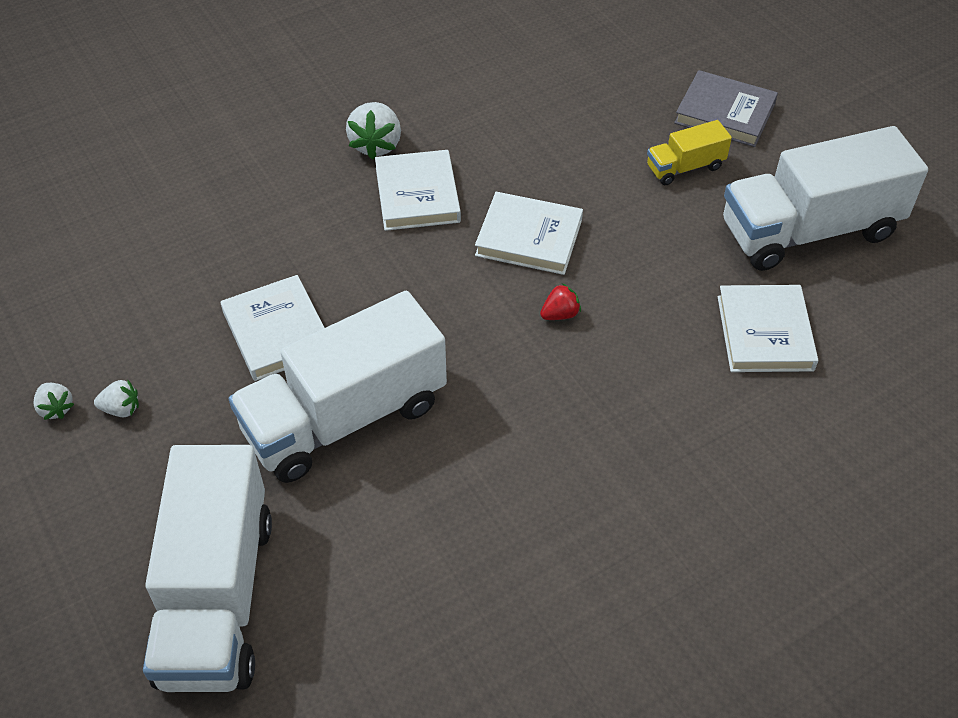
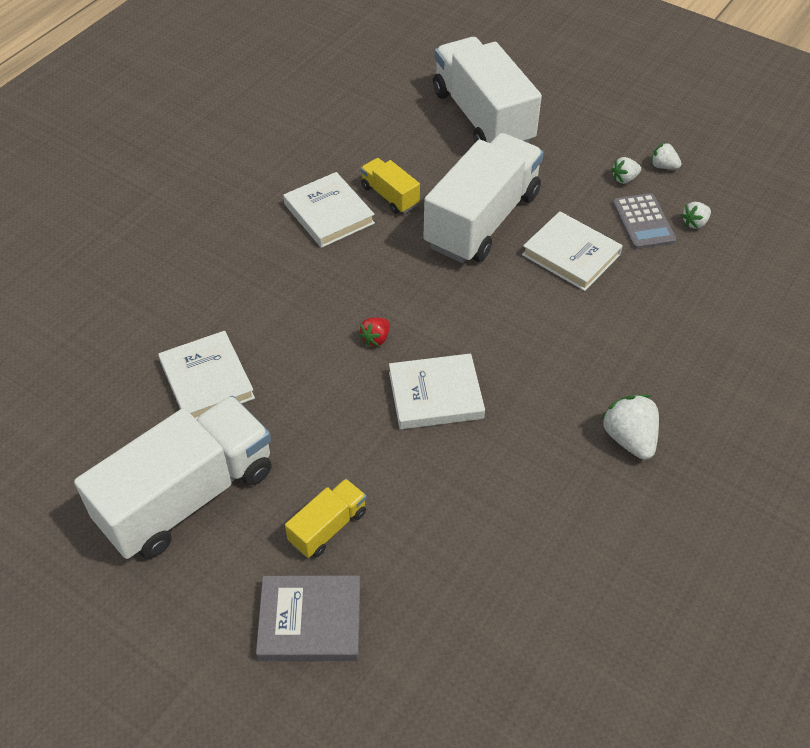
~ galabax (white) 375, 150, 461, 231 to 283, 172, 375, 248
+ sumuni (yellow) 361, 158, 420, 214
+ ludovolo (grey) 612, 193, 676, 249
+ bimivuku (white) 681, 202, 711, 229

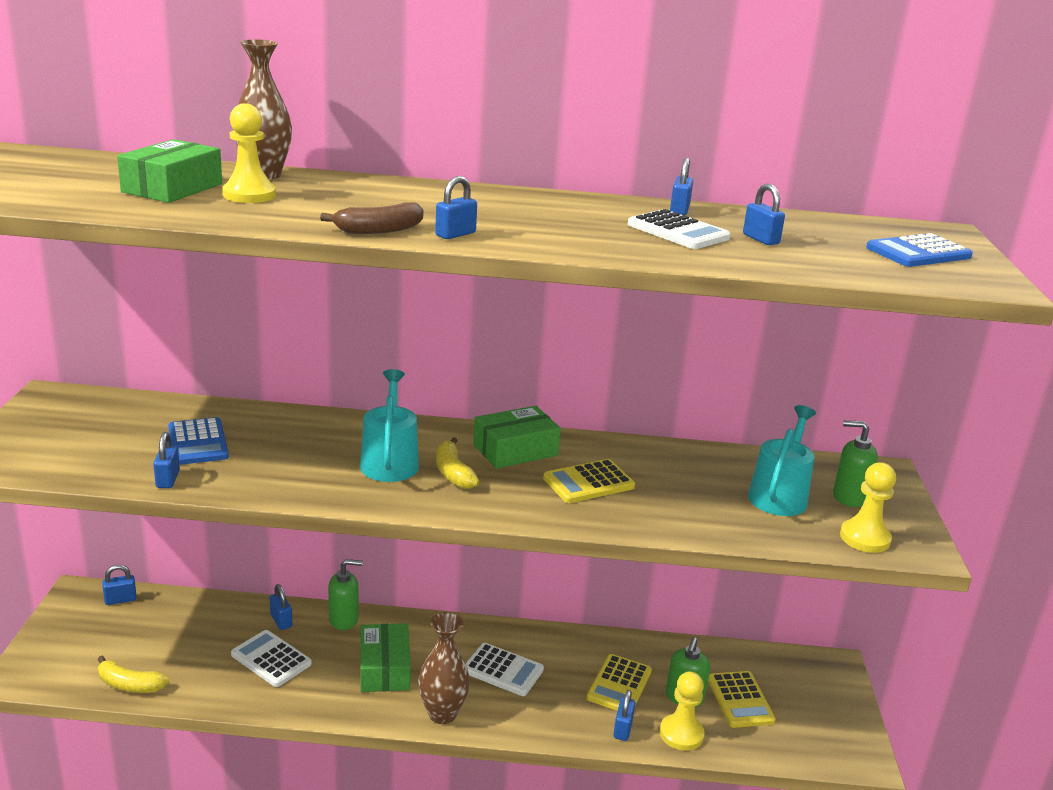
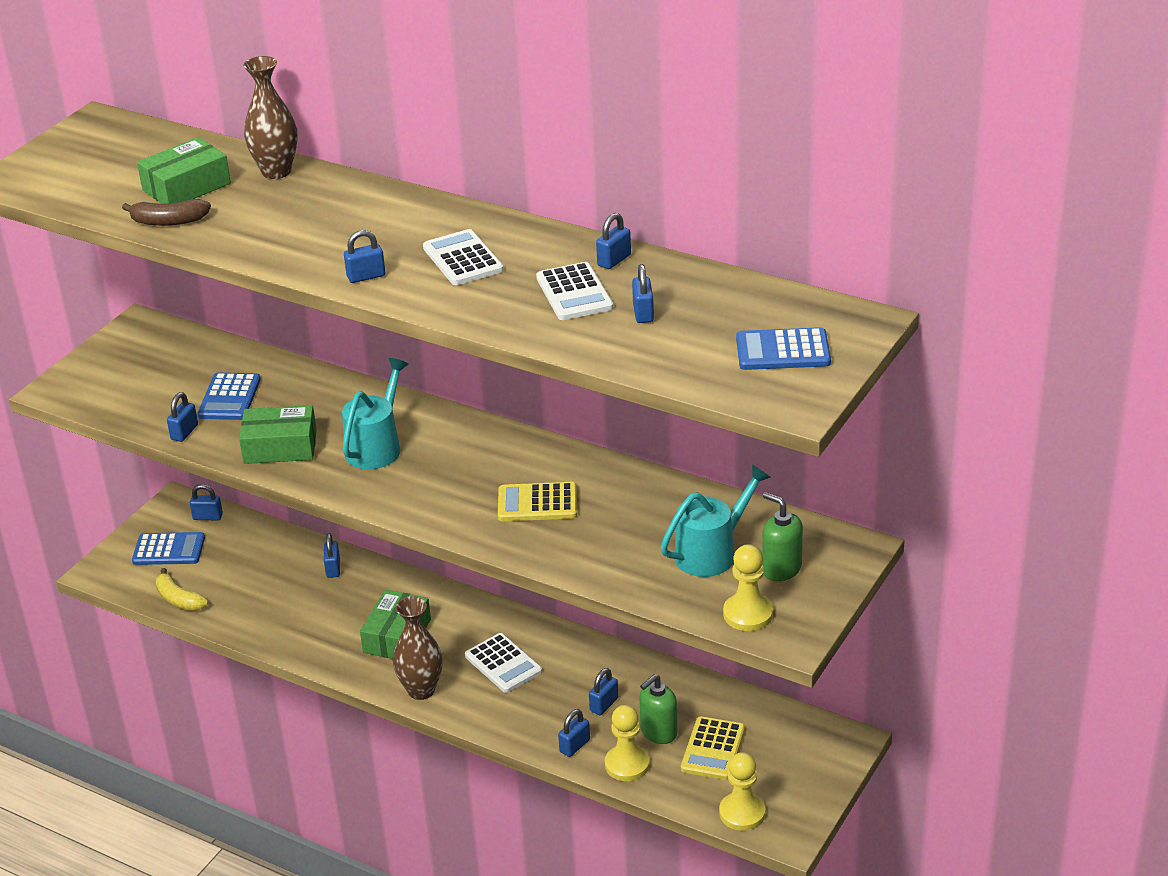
~ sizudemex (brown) 320, 202, 424, 234 to 122, 199, 211, 226
+ ludovolo (blue) 132, 532, 205, 565
~ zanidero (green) 473, 406, 561, 469 to 239, 405, 317, 464
~ ludovolo (white) 231, 630, 312, 687 to 423, 229, 504, 285
~ ludovolo (yellow) 587, 654, 652, 711 to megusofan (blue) 589, 668, 618, 715
~ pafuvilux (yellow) 222, 103, 276, 203 to 719, 752, 765, 831
- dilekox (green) 328, 559, 363, 630
- sizudemex (yellow) 436, 437, 479, 489

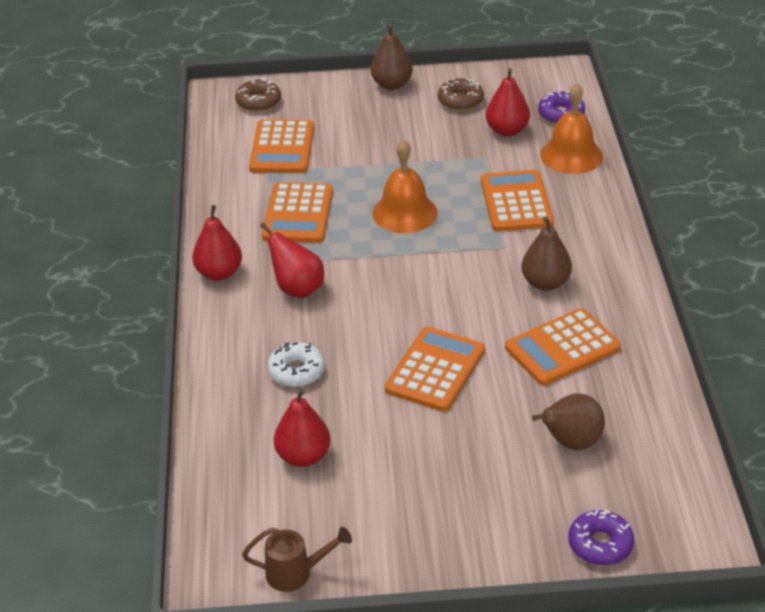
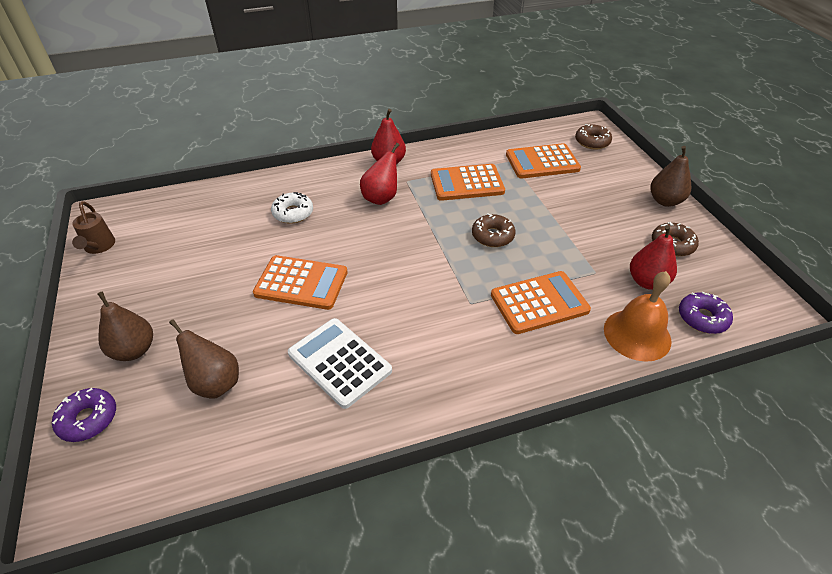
~ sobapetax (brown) 521, 216, 572, 291 to 98, 291, 153, 361
~ ludovolo (orange) 505, 308, 621, 386 to ludovolo (white) 288, 318, 392, 409
~ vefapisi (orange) 373, 139, 438, 233 to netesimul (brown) 472, 213, 515, 247
- sobapetax (red) 274, 388, 331, 467

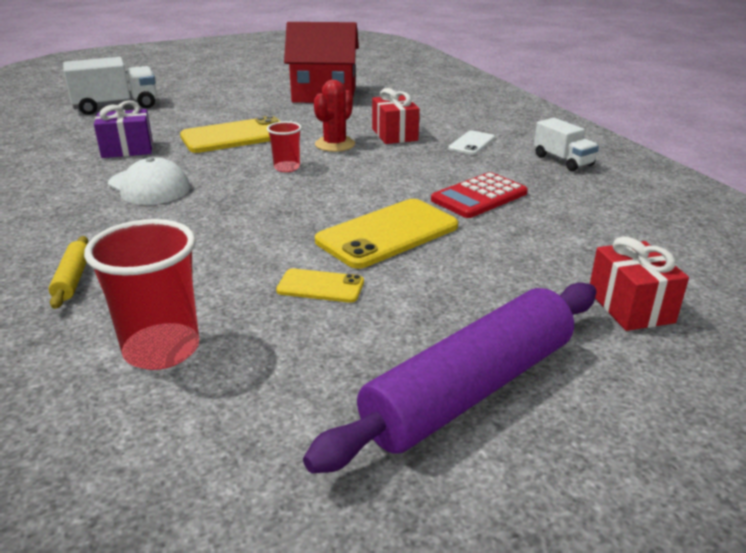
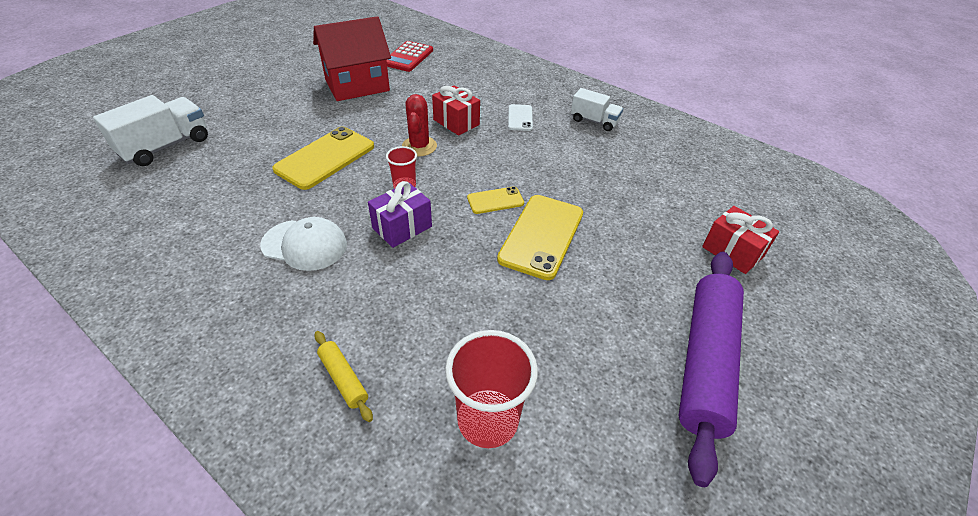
~ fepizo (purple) 94, 100, 153, 158 to 368, 181, 432, 248
~ ludovolo (red) 431, 172, 528, 218 to 386, 41, 433, 72
~ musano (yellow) 276, 268, 364, 303 to 467, 186, 524, 214

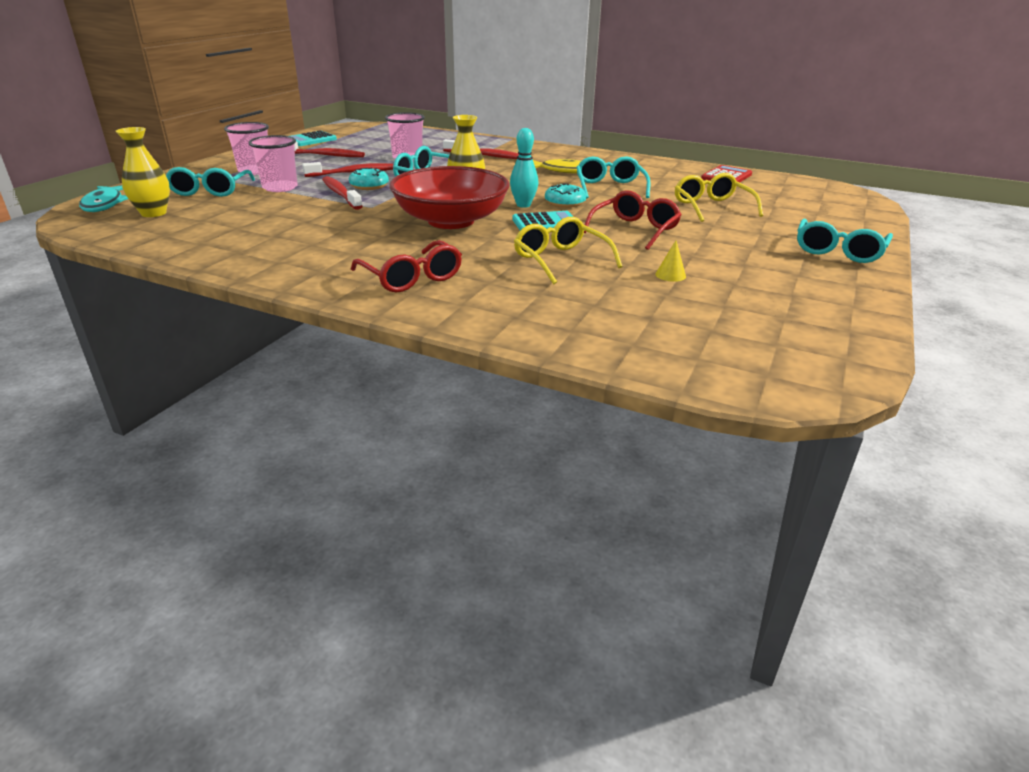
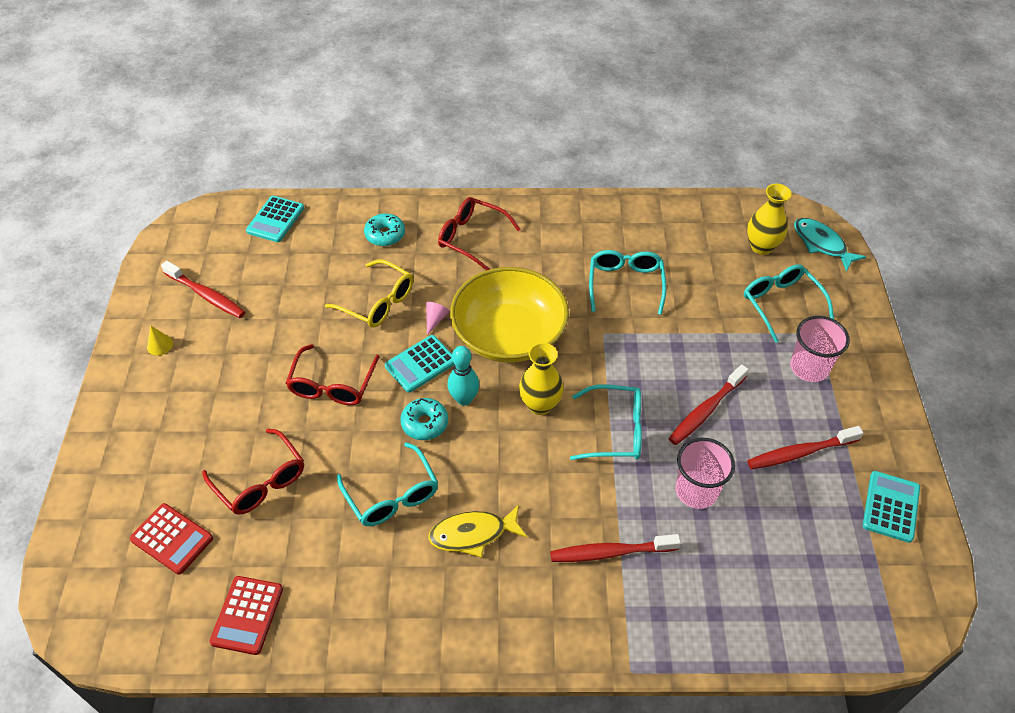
+ ludovolo (red) 130, 503, 213, 575
~ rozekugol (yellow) 655, 240, 686, 282 to 147, 325, 173, 356
~ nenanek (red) 322, 176, 363, 210 to 161, 261, 245, 318
~ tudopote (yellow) 675, 173, 763, 222 to tudopote (red) 202, 429, 304, 515
+ ludovolo (turquoise) 246, 196, 304, 242
~ netesimul (turquoise) 349, 167, 389, 190 to 364, 213, 405, 246
+ rozekugol (pink) 426, 302, 450, 335
~ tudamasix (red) 389, 166, 510, 229 to tudamasix (yellow) 450, 267, 569, 363
~ tudopote (turquoise) 797, 218, 893, 263 to 589, 250, 666, 315
- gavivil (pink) 248, 135, 298, 192

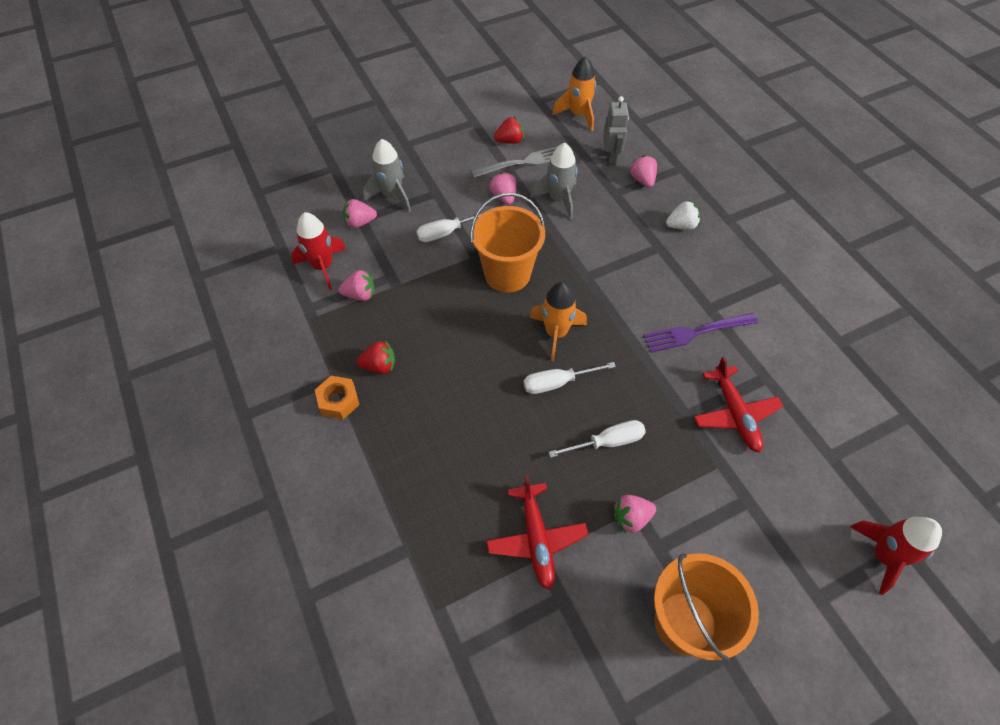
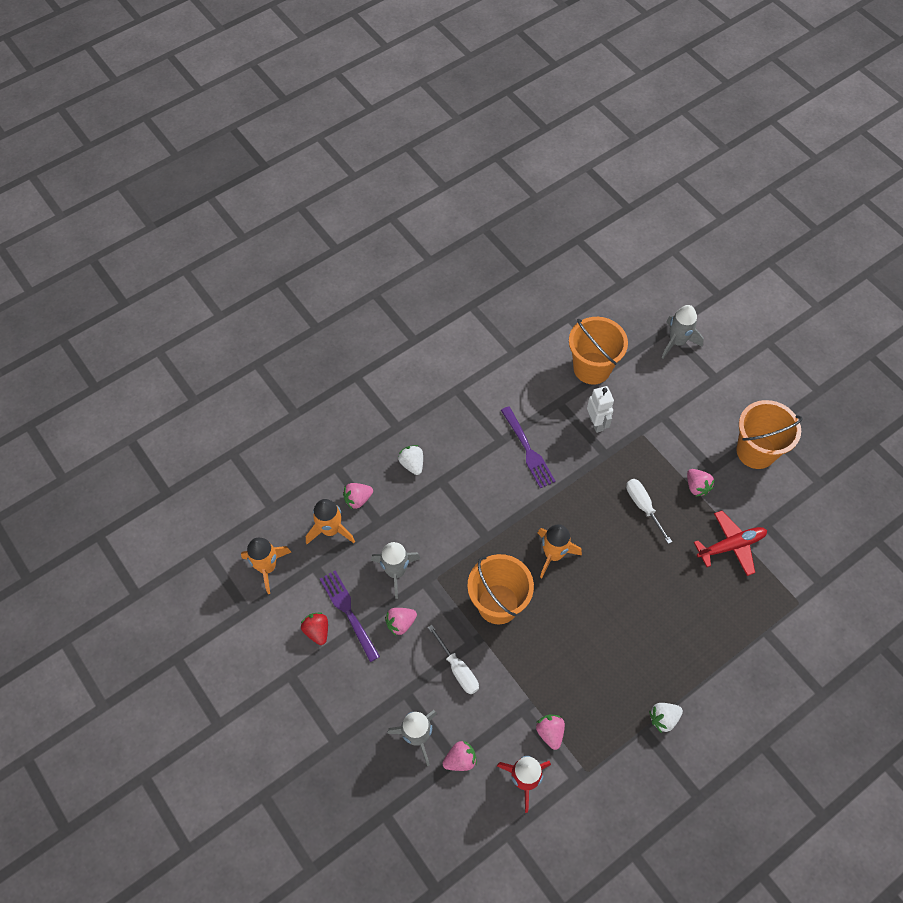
~ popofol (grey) 603, 96, 629, 166 to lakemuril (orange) 306, 499, 355, 544
~ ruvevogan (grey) 471, 146, 558, 178 to ruvevogan (purple) 320, 570, 380, 662
~ bimivuku (pink) 343, 199, 377, 228 = 442, 741, 477, 771 90 degrees counterclockwise
+ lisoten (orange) 569, 317, 628, 385
~ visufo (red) 694, 356, 783, 453 to popofol (white) 587, 386, 614, 433
~ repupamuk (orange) 315, 376, 360, 419 to bimivuku (white) 649, 703, 683, 733
~ lakemuril (red) 850, 517, 942, 595 to lakemuril (grey) 661, 305, 704, 358
- bimivuku (red) 357, 341, 395, 374
- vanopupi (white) 524, 362, 616, 394

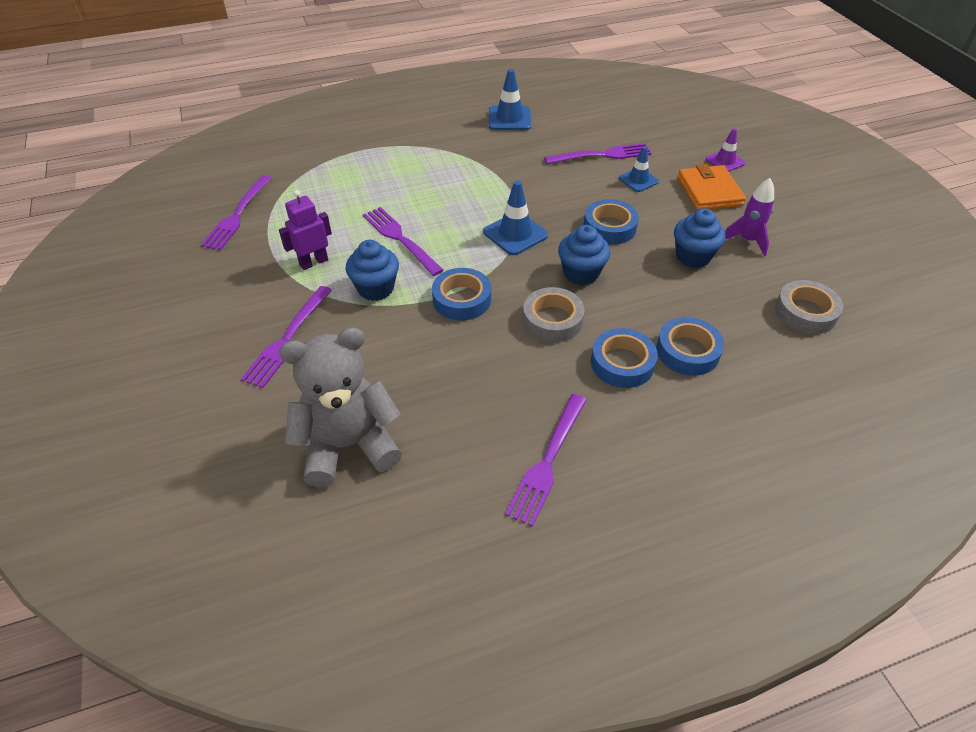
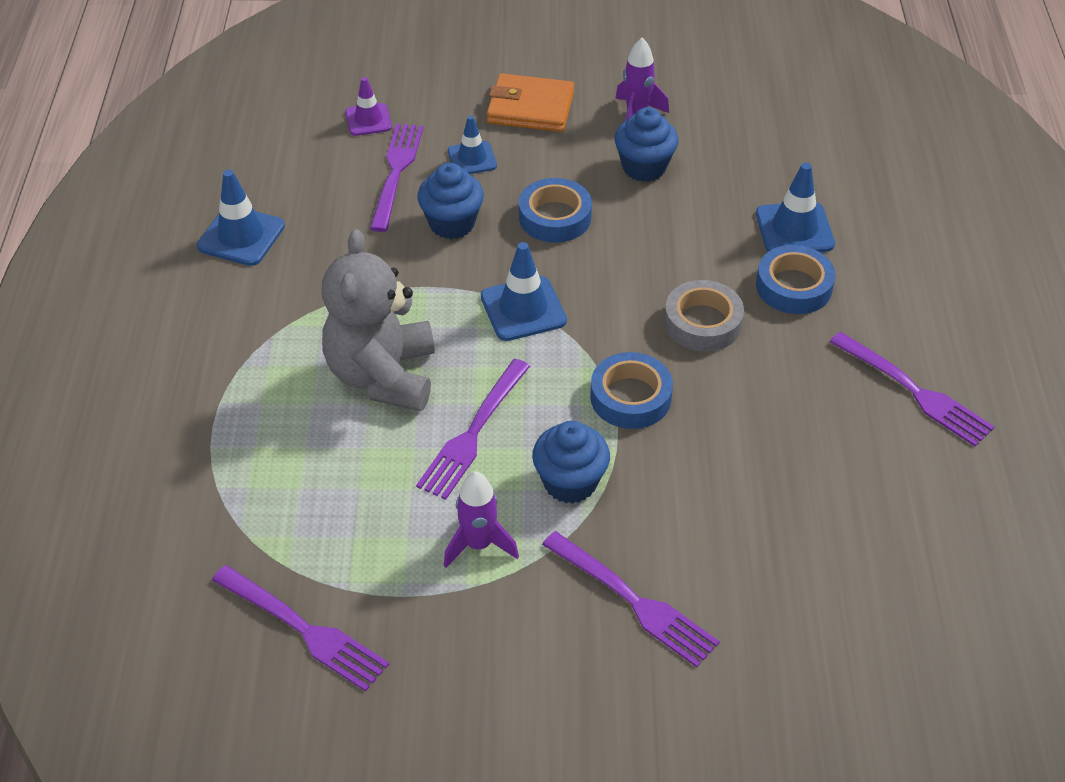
~ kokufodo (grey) 279, 327, 402, 487 to 322, 229, 435, 411
~ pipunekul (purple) 706, 128, 745, 172 to 345, 77, 392, 136
~ ruvevogan (purple) 363, 207, 444, 276 = 416, 359, 530, 500 45 degrees counterclockwise
~ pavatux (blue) 558, 225, 611, 285 to 417, 163, 484, 239
~ popofol (purple) 279, 190, 332, 270 to lakemuril (purple) 444, 471, 519, 568
~ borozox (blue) 656, 317, 724, 376 to pipunekul (blue) 756, 163, 835, 252
- borozox (grey) 775, 280, 843, 334

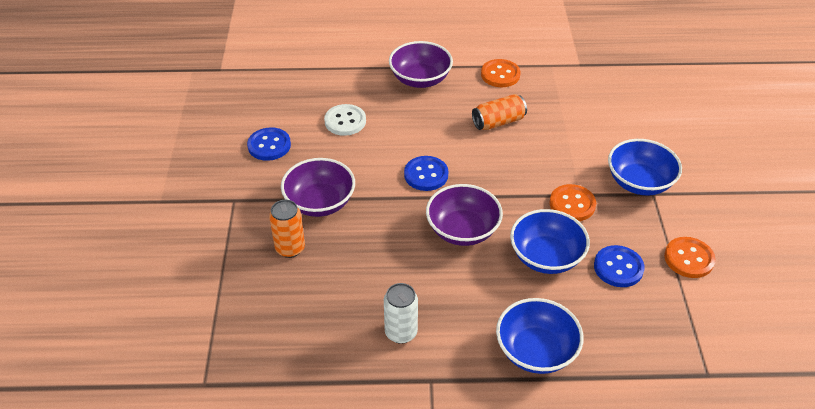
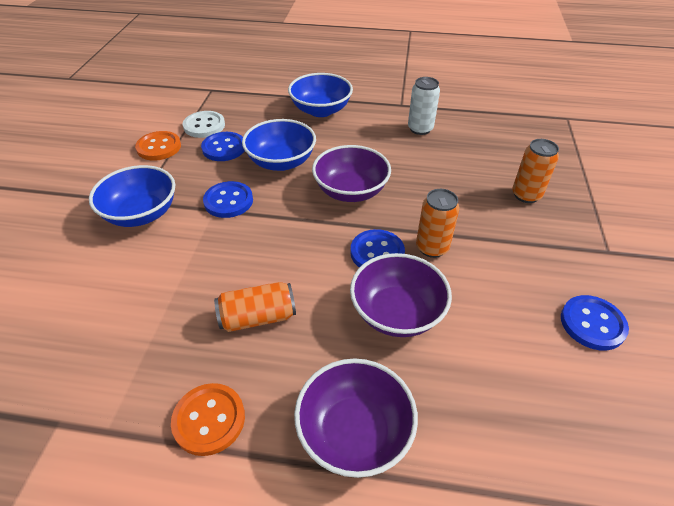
~ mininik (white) 324, 104, 366, 136 to 183, 111, 225, 138
~ mininik (orange) 549, 184, 596, 221 to mininik (blue) 203, 181, 253, 218
~ tudamasix (purple) 281, 158, 355, 217 to 350, 253, 452, 337
+ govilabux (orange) 416, 189, 460, 258

